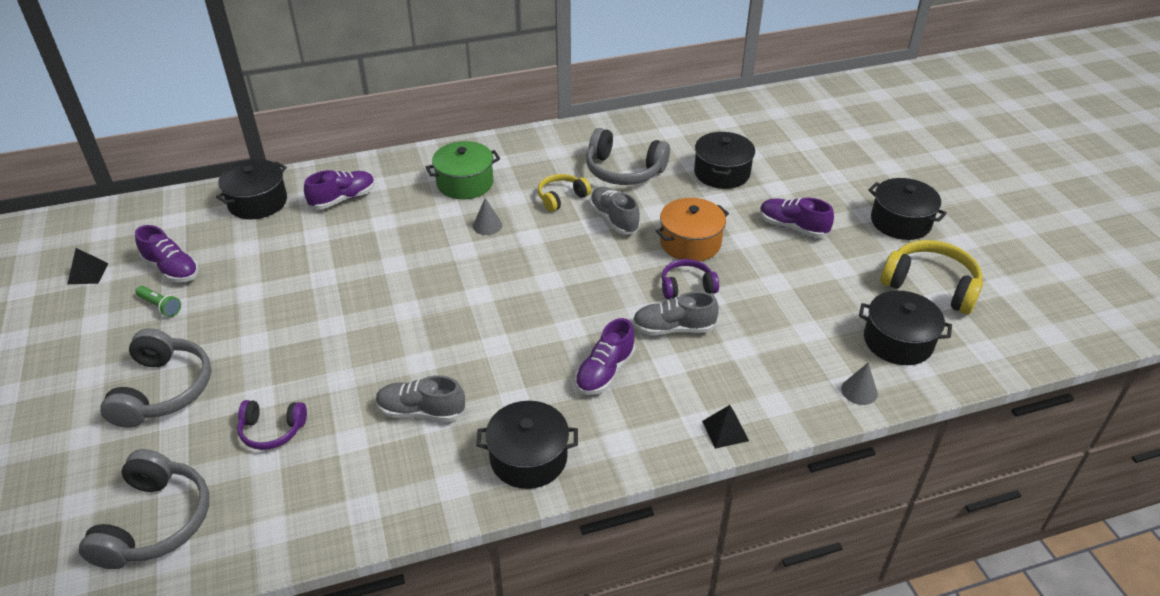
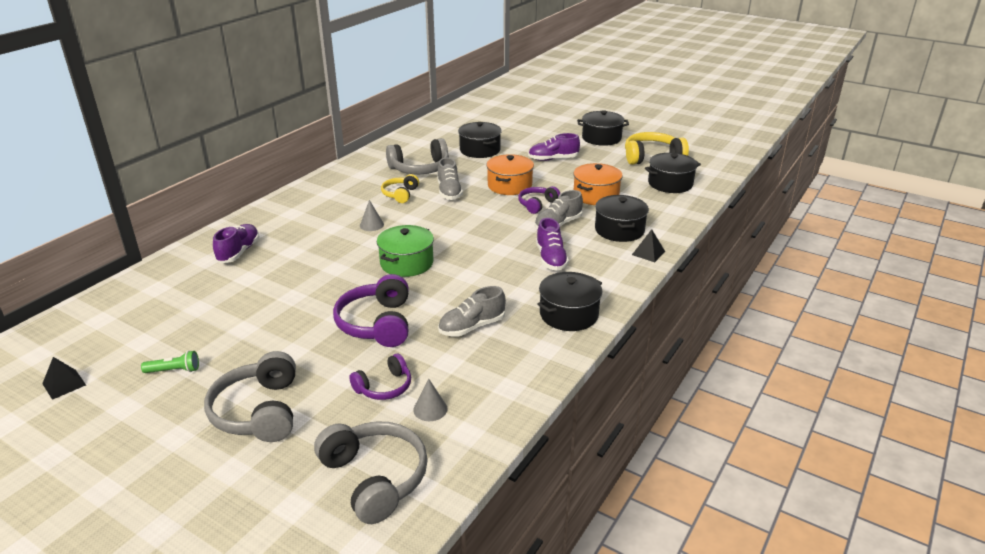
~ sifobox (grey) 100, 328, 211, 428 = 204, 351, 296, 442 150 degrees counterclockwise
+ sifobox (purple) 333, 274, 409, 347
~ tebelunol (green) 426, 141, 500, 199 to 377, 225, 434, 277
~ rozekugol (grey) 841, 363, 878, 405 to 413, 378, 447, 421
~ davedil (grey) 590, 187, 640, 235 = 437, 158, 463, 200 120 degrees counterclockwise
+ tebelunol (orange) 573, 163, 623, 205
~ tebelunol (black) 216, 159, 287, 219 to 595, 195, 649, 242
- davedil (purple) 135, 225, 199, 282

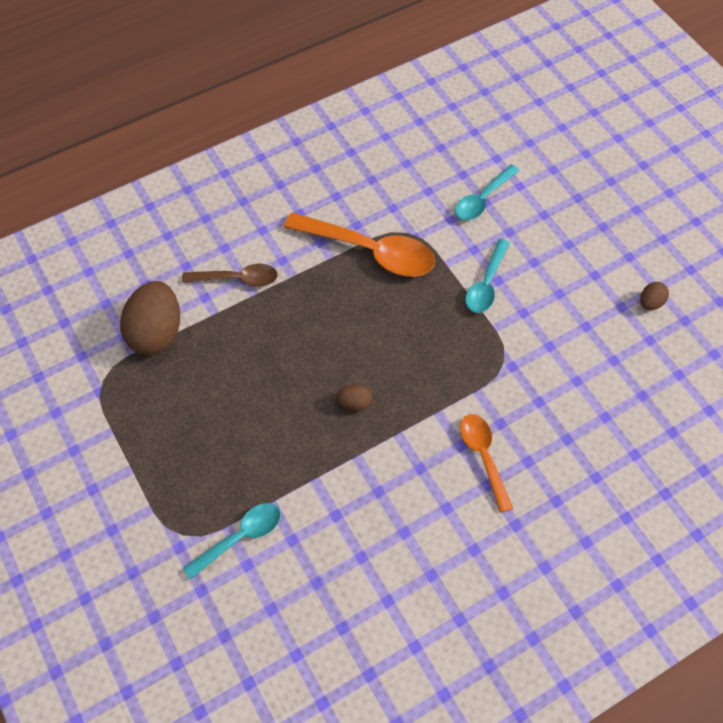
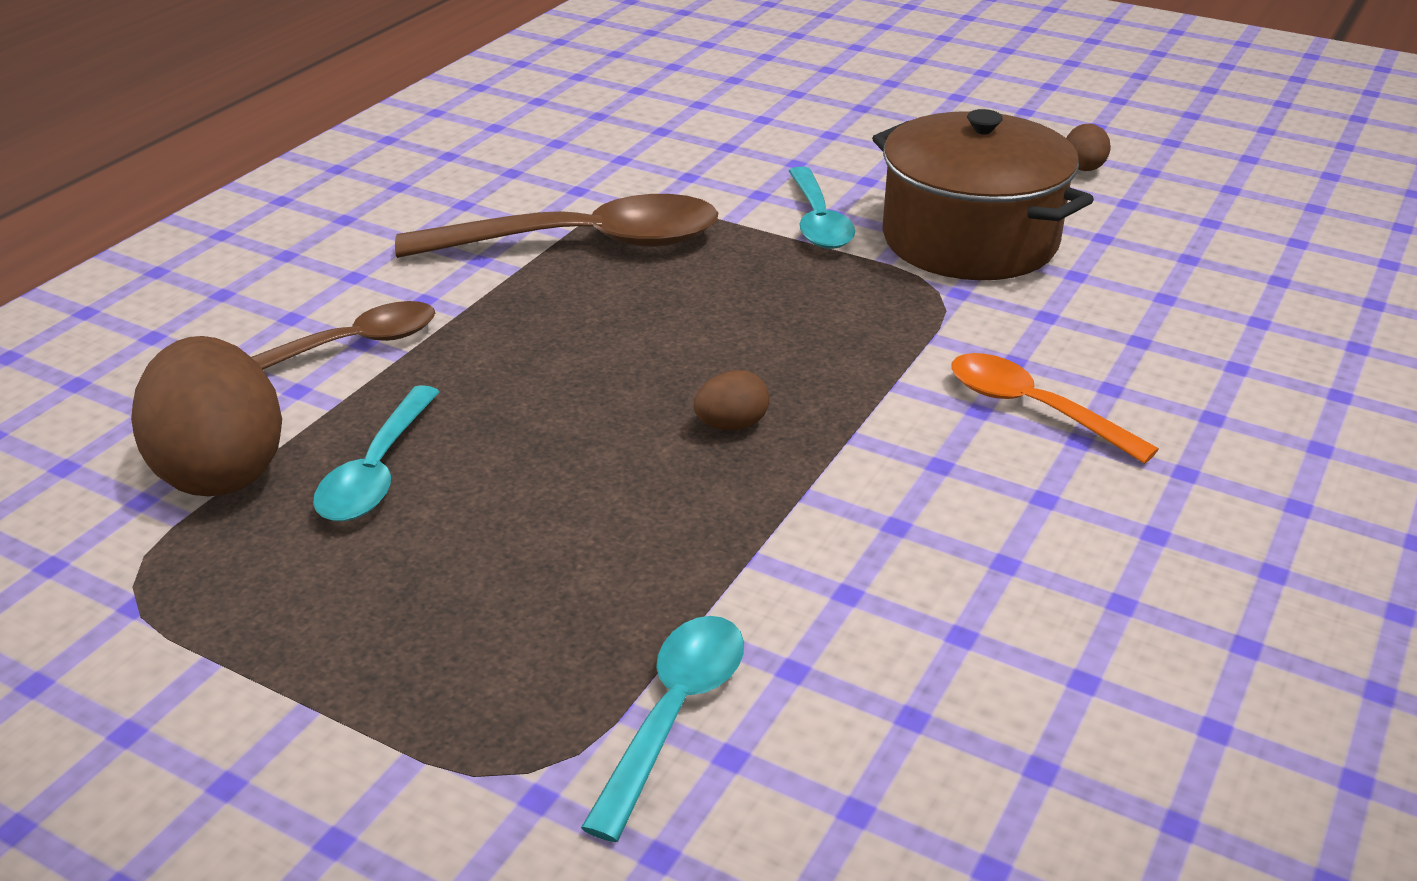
~ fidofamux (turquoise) 455, 164, 519, 220 to 313, 385, 440, 521
~ fidofamux (orange) 284, 212, 435, 277 to fidofamux (brown) 395, 194, 718, 258
+ tebelunol (brown) 872, 109, 1094, 280

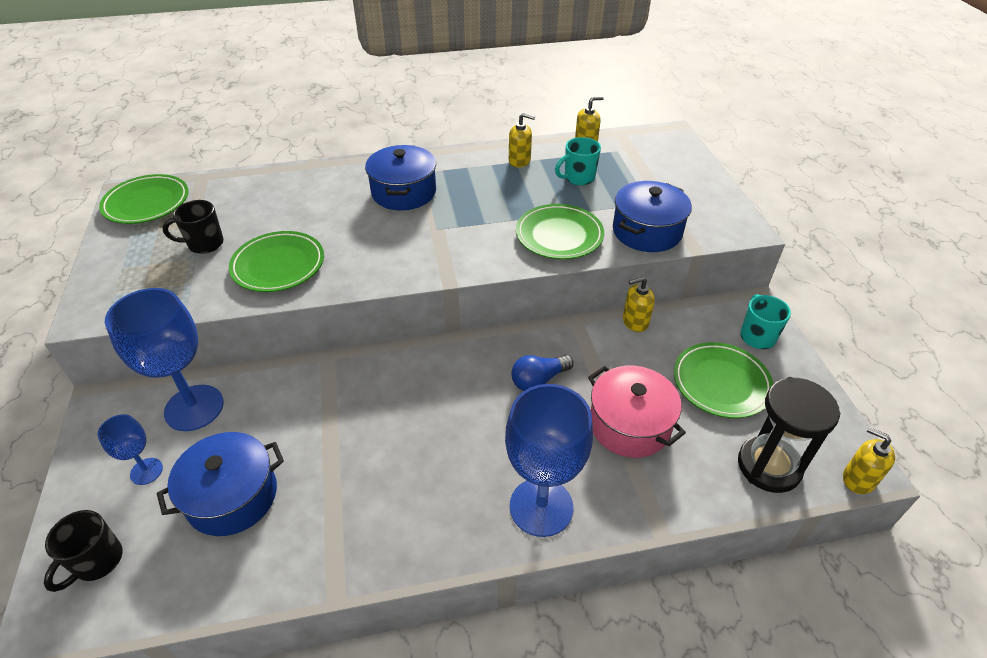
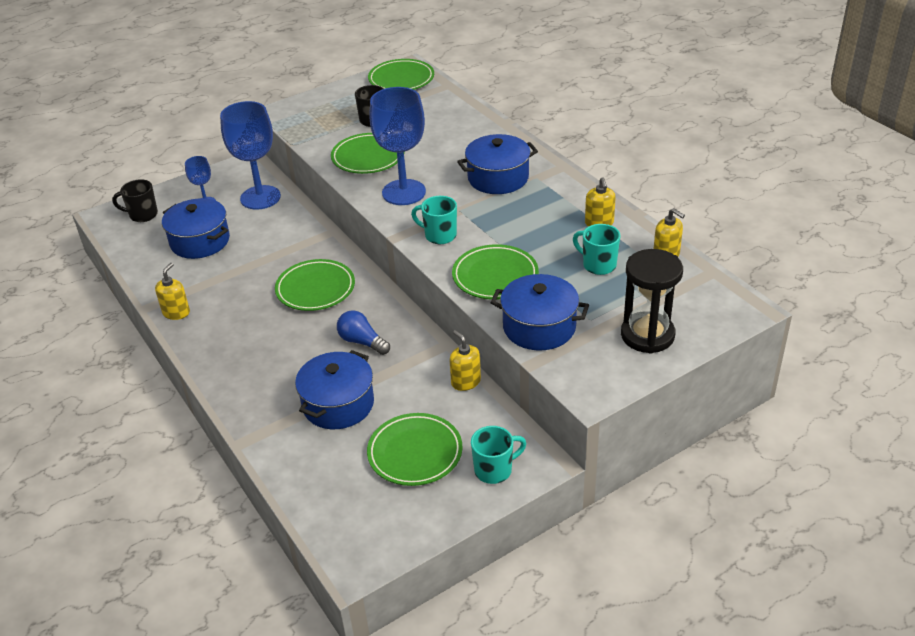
~ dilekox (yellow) 843, 427, 895, 494 to 155, 263, 190, 320
+ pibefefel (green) 275, 259, 355, 311
~ tebelunol (pink) 588, 366, 686, 458 to tebelunol (blue) 295, 350, 374, 429
~ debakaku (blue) 505, 384, 593, 537 to 369, 87, 426, 205
+ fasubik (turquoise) 411, 196, 457, 244
~ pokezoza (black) 738, 377, 841, 493 to 621, 249, 683, 354

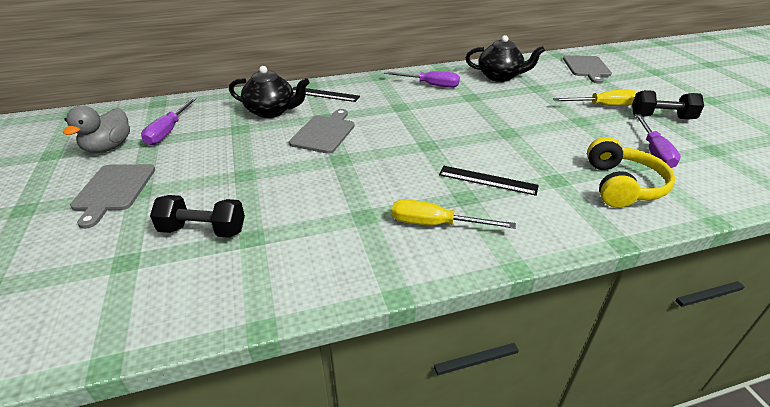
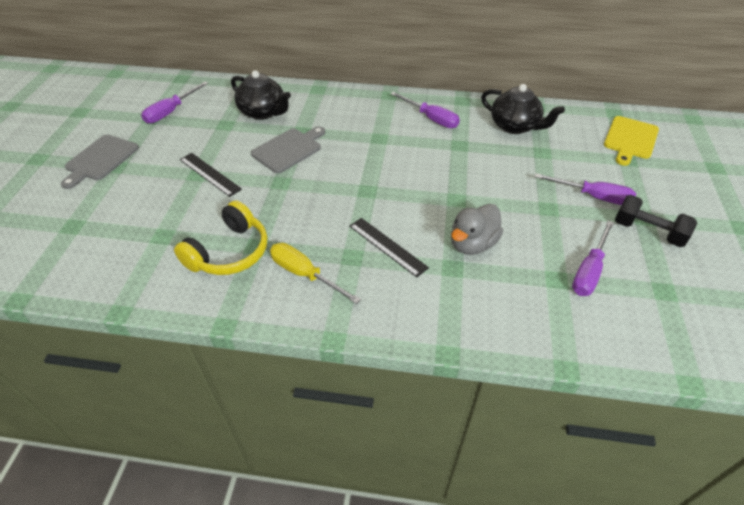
~ sifobox (yellow) 587, 137, 675, 208 to 174, 201, 267, 275
~ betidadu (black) 292, 87, 360, 102 to 180, 153, 242, 197
~ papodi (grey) 63, 106, 130, 153 to 451, 204, 503, 255
~ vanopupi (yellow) 553, 90, 637, 106 to vanopupi (purple) 535, 173, 636, 205
~ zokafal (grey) 563, 55, 612, 83 to zokafal (yellow) 604, 116, 659, 166
- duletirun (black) 150, 195, 245, 238

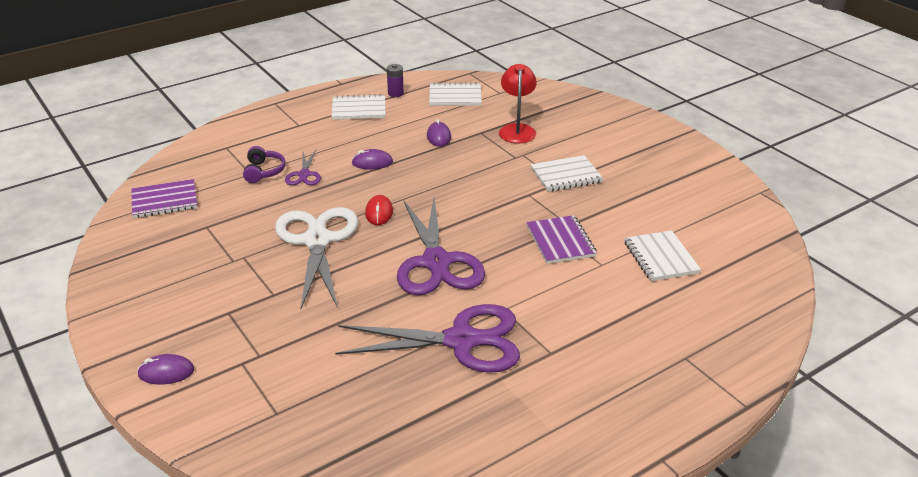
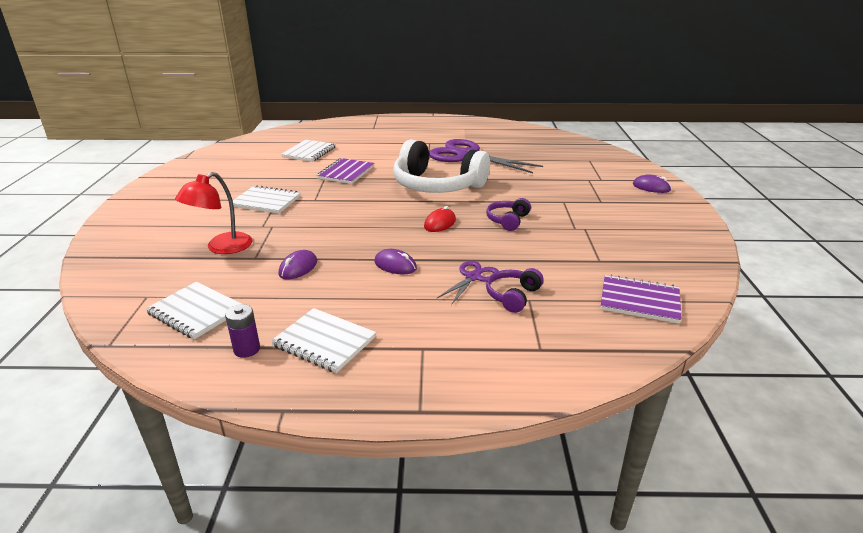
~ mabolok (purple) 397, 197, 485, 295 to sifobox (white) 393, 139, 490, 193
~ mabolok (white) 275, 207, 358, 309 to sifobox (purple) 486, 198, 531, 231

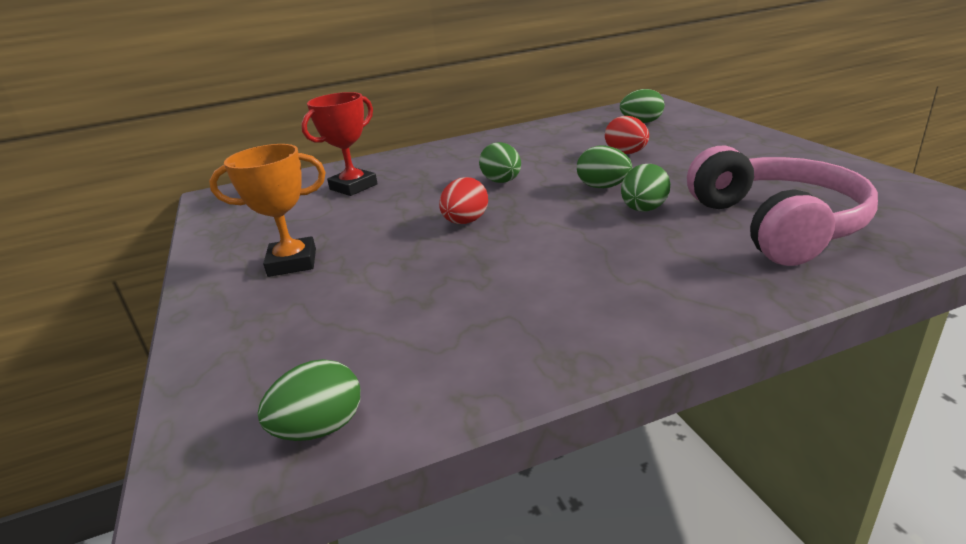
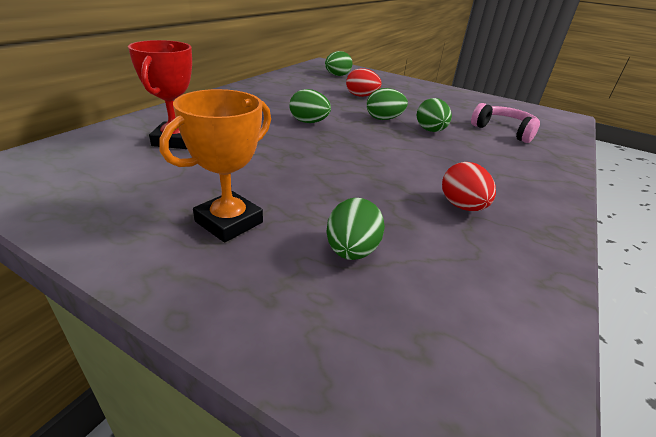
~ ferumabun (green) 258, 359, 360, 441 to 326, 198, 385, 260
~ ferumabun (red) 439, 177, 488, 224 to 442, 162, 496, 211
~ sifobox (pink) 687, 146, 878, 266 = 471, 103, 540, 143 x0.60

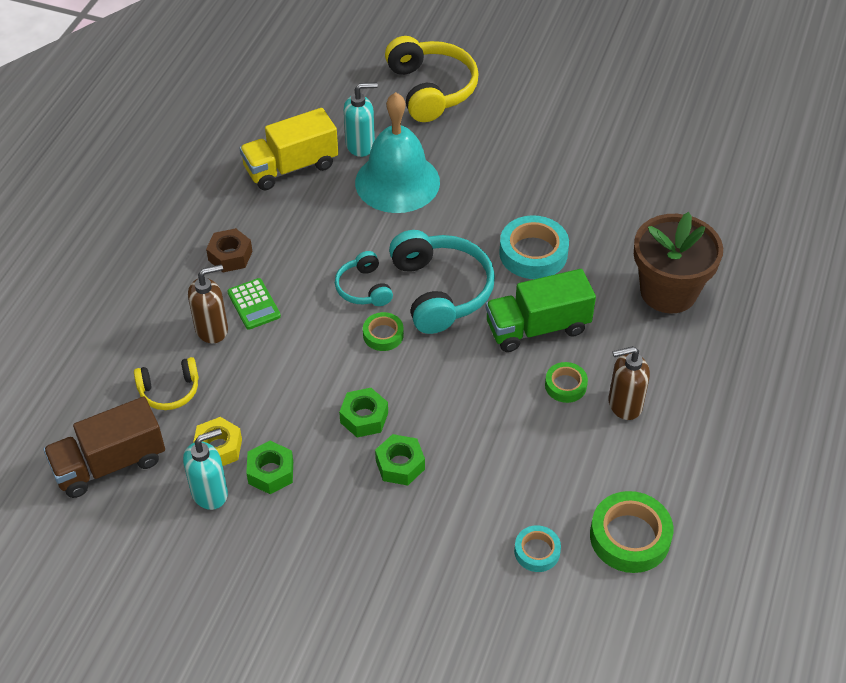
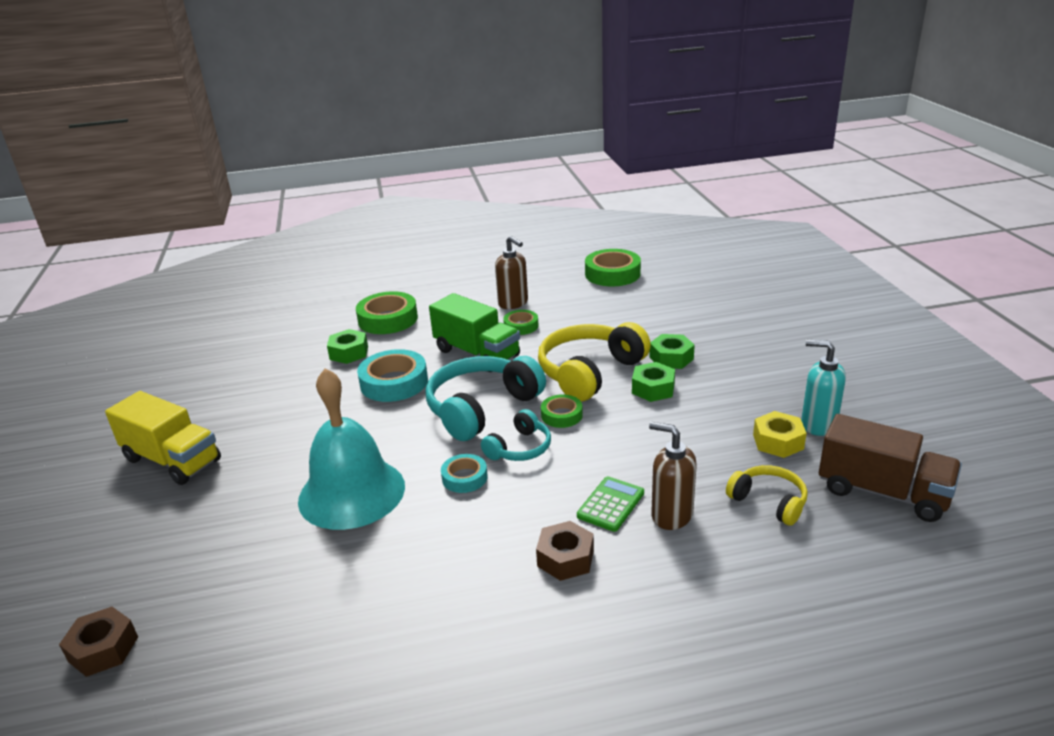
+ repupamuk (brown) 59, 607, 138, 677
~ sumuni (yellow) 240, 108, 338, 190 to 105, 391, 221, 485
~ repupamuk (green) 246, 441, 293, 494 to 327, 329, 368, 364
~ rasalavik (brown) 634, 212, 723, 313 to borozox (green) 356, 291, 418, 334
~ borozox (turquoise) 514, 525, 561, 572 to 441, 454, 488, 493
~ sifobox (yellow) 385, 36, 479, 122 to 538, 322, 651, 402
- dilekox (turquoise) 344, 82, 378, 157

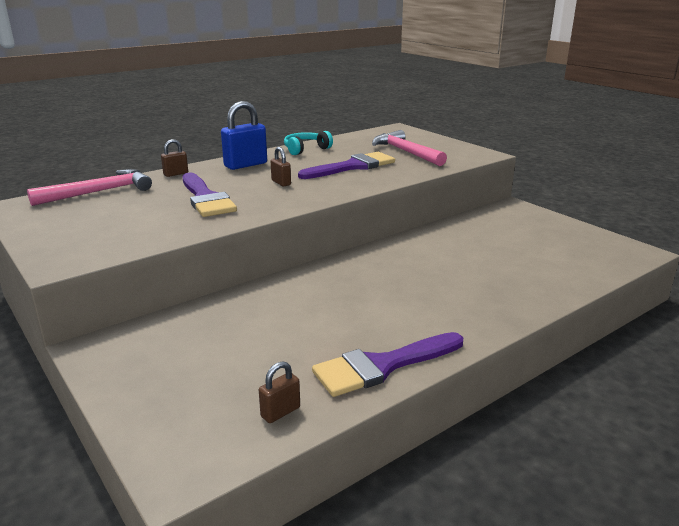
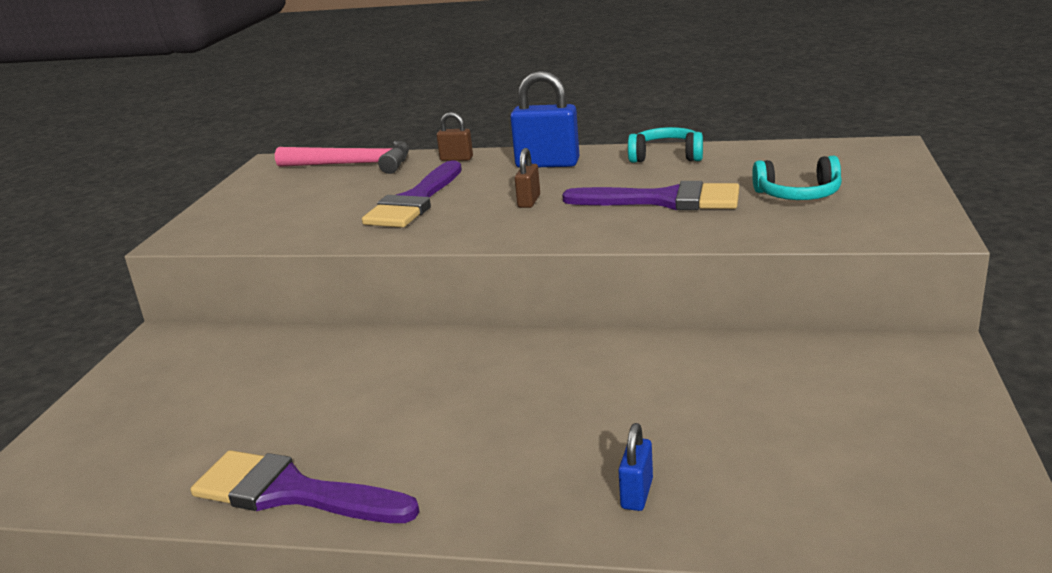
+ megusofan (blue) 618, 423, 653, 511
~ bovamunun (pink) 372, 130, 447, 166 to sifobox (turquoise) 752, 156, 842, 200
- megusofan (brown) 259, 361, 300, 423

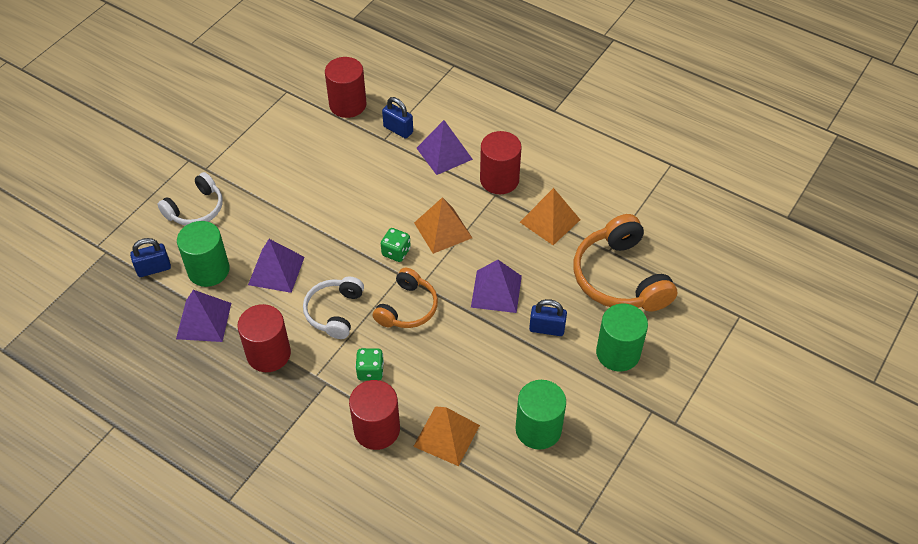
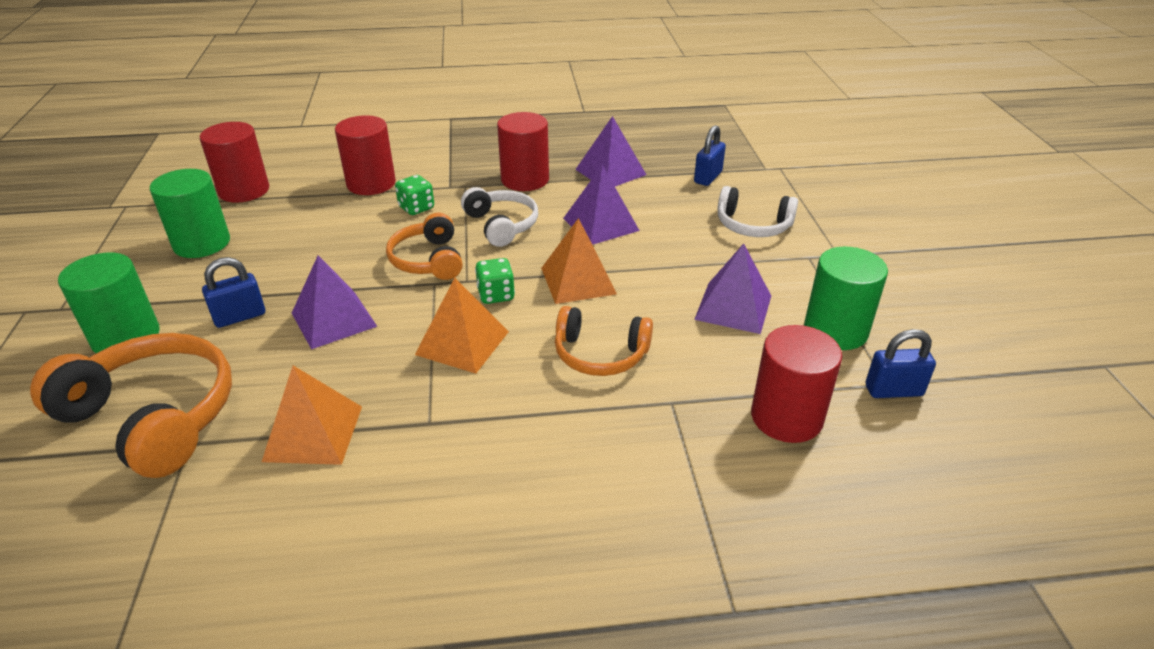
~ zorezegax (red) 480, 131, 522, 194 to 200, 122, 269, 203
~ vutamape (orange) 413, 406, 480, 466 to 541, 218, 617, 304
+ sifobox (orange) 555, 306, 653, 376
~ vutamape (purple) 417, 120, 473, 175 to 694, 244, 771, 334
~ sifobox (white) 158, 172, 223, 226 = 718, 186, 798, 237 75 degrees counterclockwise
~ zorezegax (green) 177, 221, 230, 287 to 804, 247, 888, 350
~ megusofan (blue) 382, 97, 413, 139 to 866, 329, 936, 398

